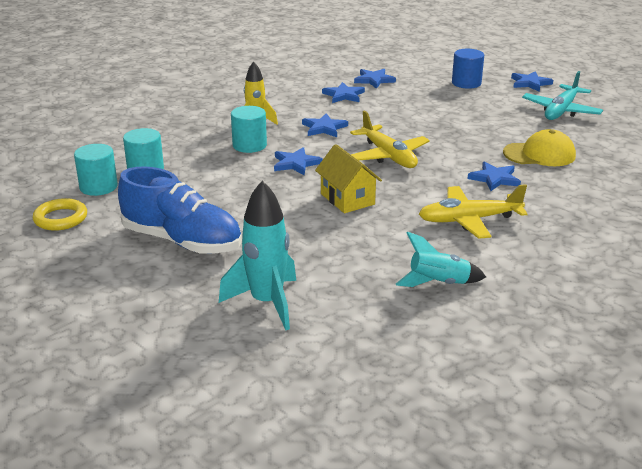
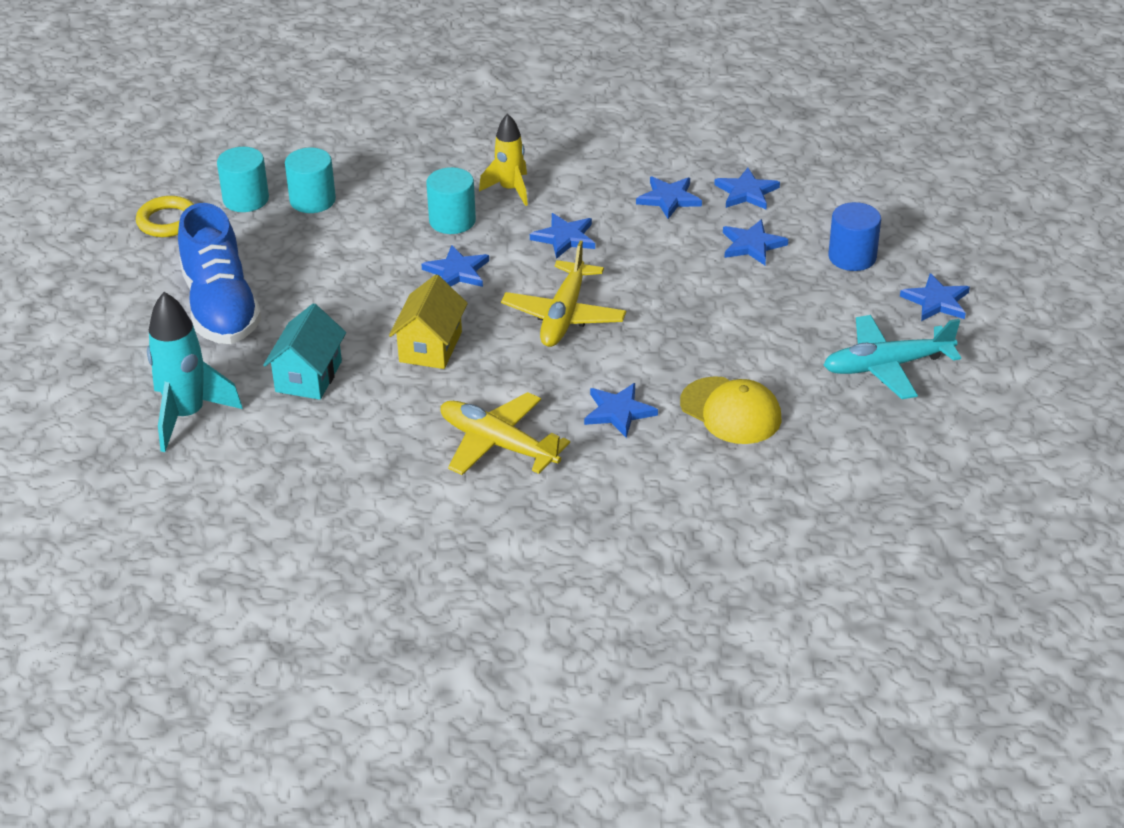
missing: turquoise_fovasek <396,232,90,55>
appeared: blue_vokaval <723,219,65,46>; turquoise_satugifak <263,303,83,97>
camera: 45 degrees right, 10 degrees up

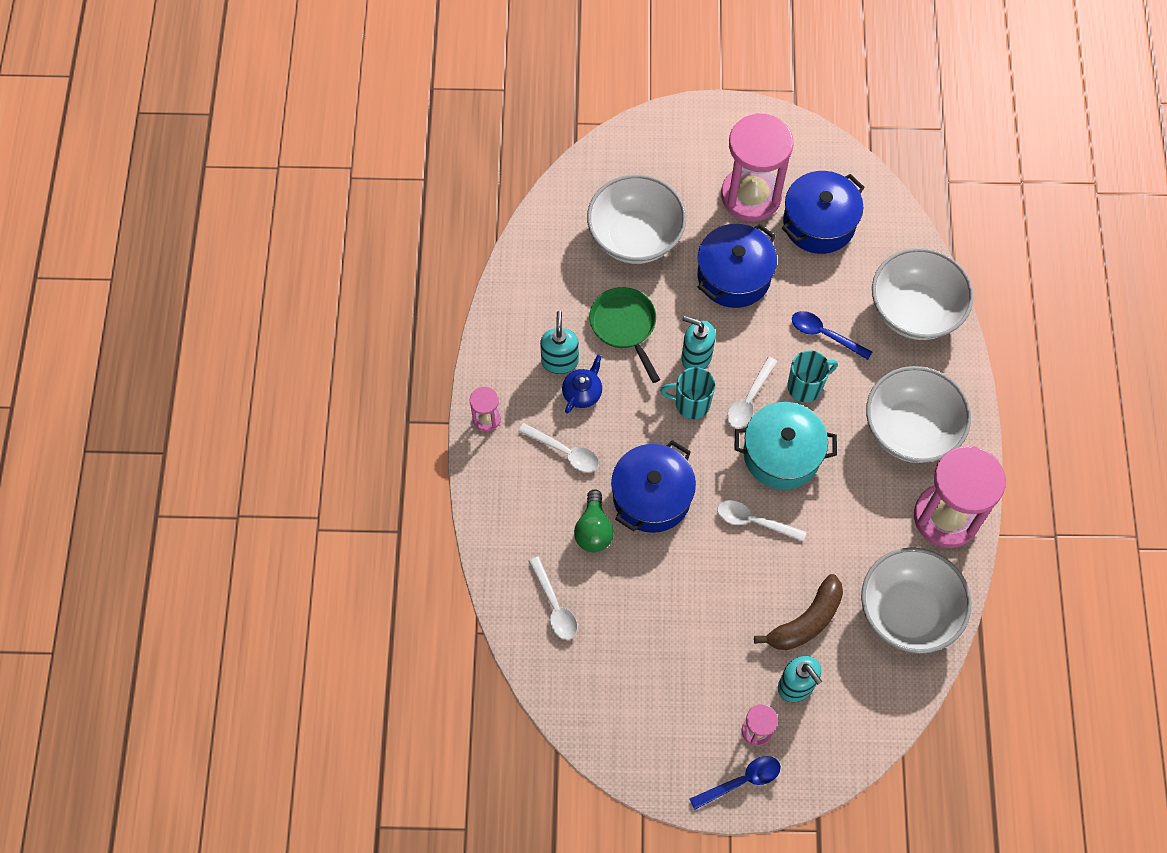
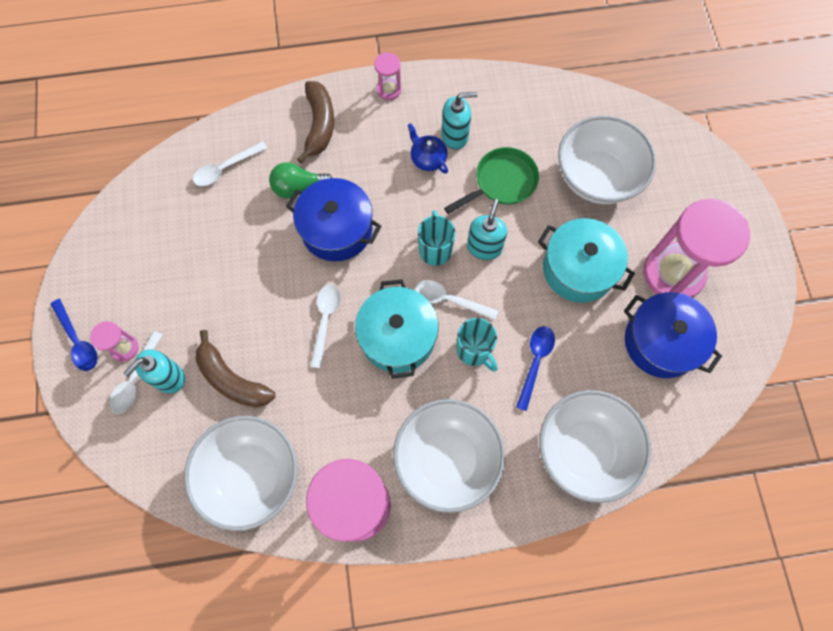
appeared: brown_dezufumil <297,81,37,82>
relocated: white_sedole <518,423,81,49> to <109,331,54,83>
colour: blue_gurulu <697,224,80,84> to turquoise_gurulu <538,218,97,85>
spun: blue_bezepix <562,354,40,59> = <408,123,40,51> 150 degrees counterclockwise
camera: 80 degrees right, 5 degrees up

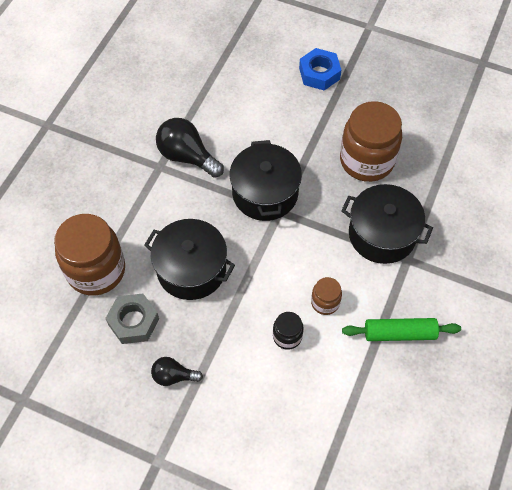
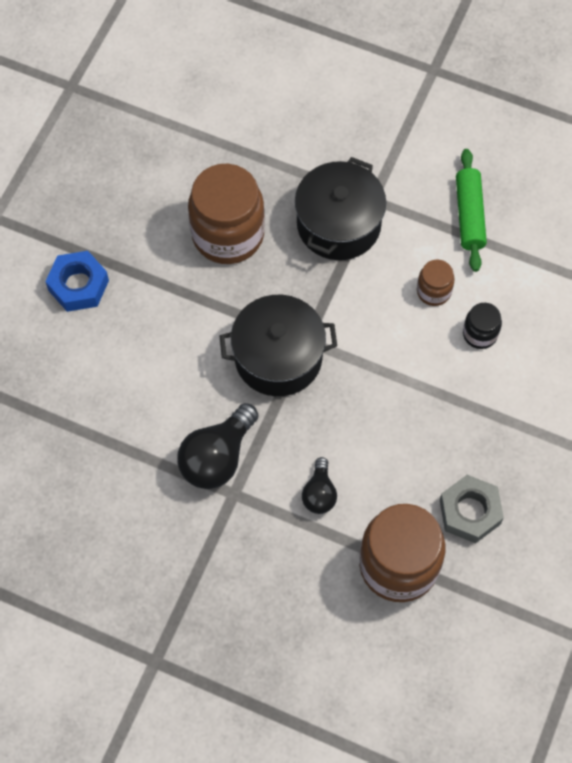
missing: black_gurulu <144,219,91,81>
relocated: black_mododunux <151,357,52,29> to <302,457,35,57>
camera: 90 degrees left, 5 degrees up

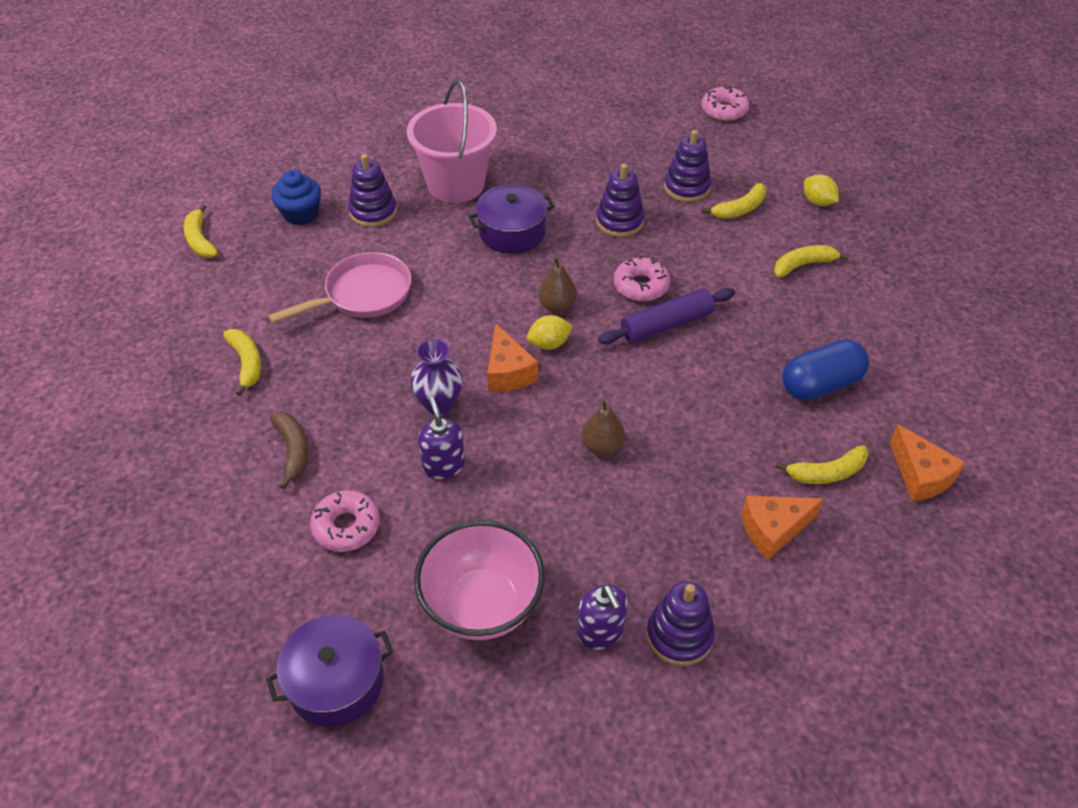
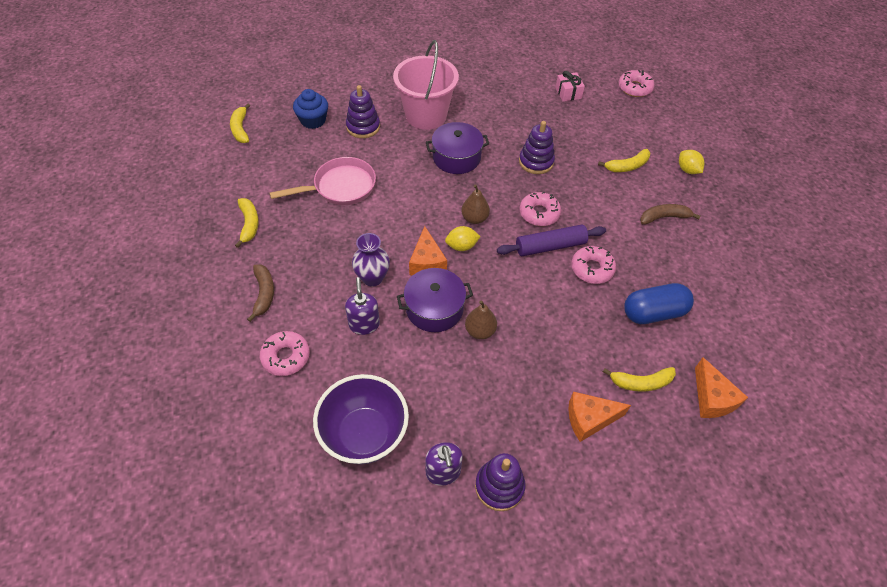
missing: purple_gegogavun <664,130,47,72>
appeared: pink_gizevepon <555,71,30,31>; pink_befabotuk <571,246,45,38>
relocated: purple_gurulu <266,615,127,112> to <397,268,76,64>
colour: yellow_dezufumil <774,245,75,32> to brown_dezufumil <640,204,60,20>; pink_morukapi <414,520,131,120> to purple_morukapi <313,374,96,90>
camera: 10 degrees right, 5 degrees up

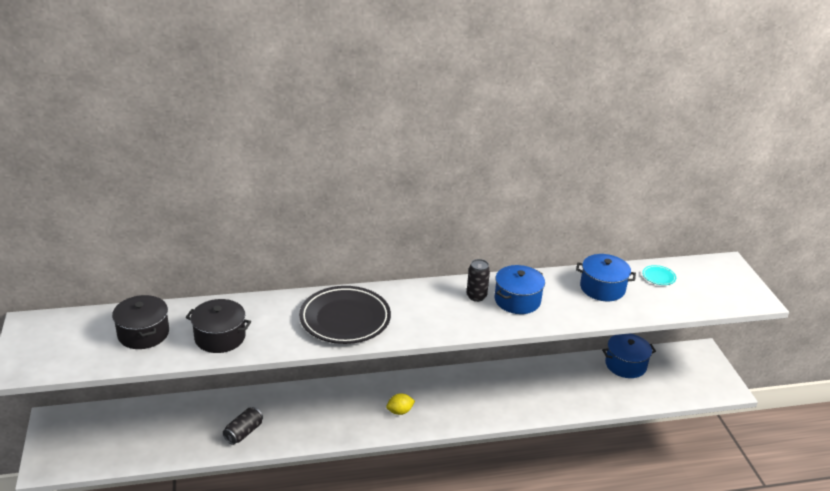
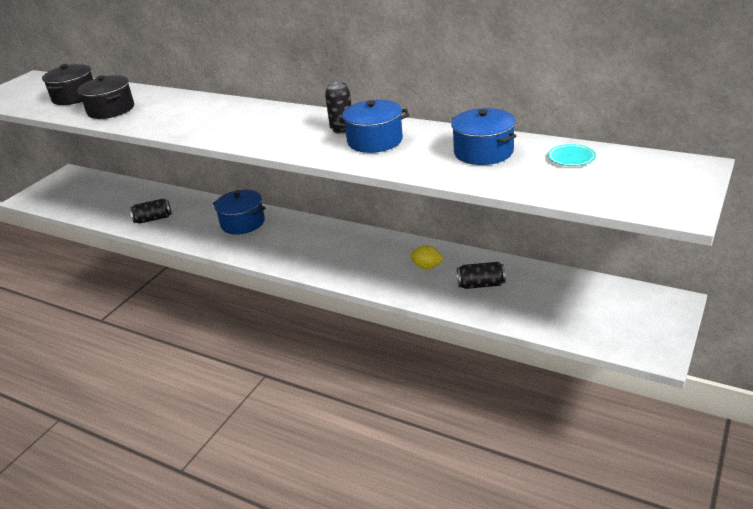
missing: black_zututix <299,286,92,58>
appeared: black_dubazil <457,262,49,27>
relocated: blue_gurulu <602,334,54,44> to <213,190,53,45>; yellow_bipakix <386,393,29,22> to <410,245,34,24>
camera: 45 degrees right, 0 degrees up

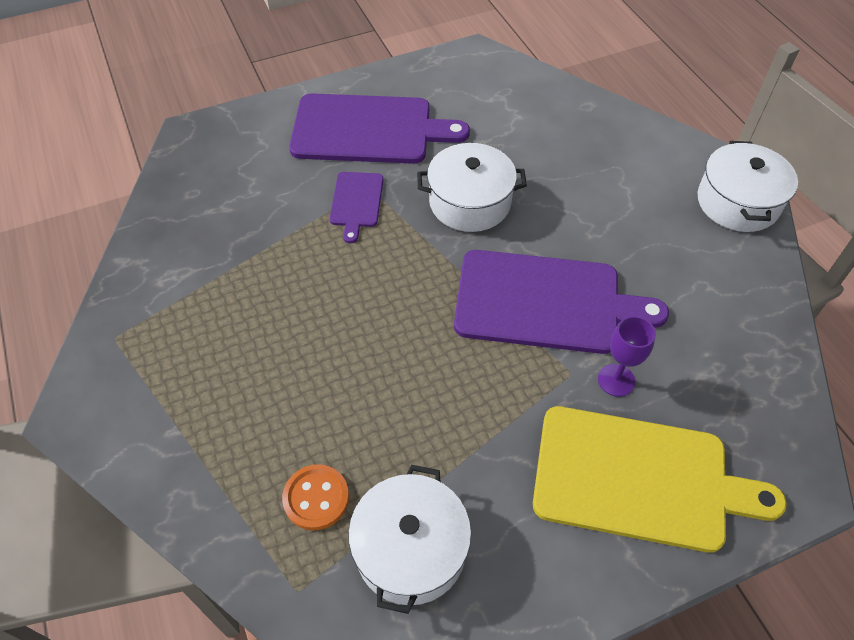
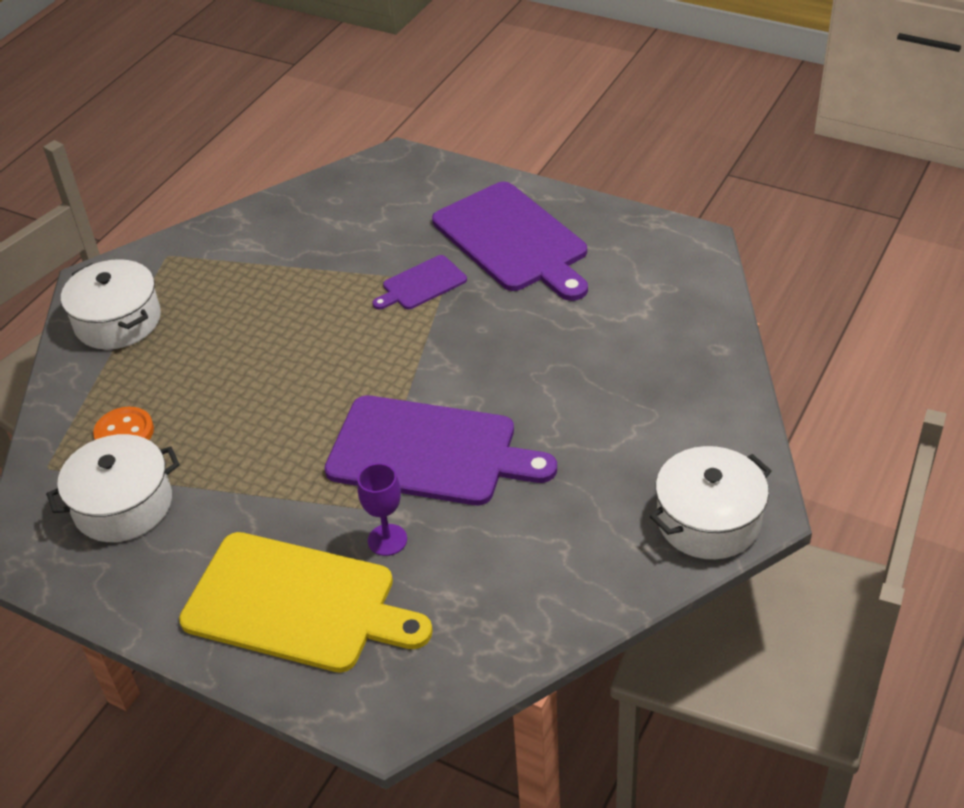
relocated: white_gurulu <417,143,110,89> to <61,259,100,91>
spun: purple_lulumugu <454,250,215,104> = <324,395,233,110> 45 degrees counterclockwise; yellow_lulumugu <533,406,254,147> = <179,532,254,141> 45 degrees counterclockwise
camera: 55 degrees right, 10 degrees down

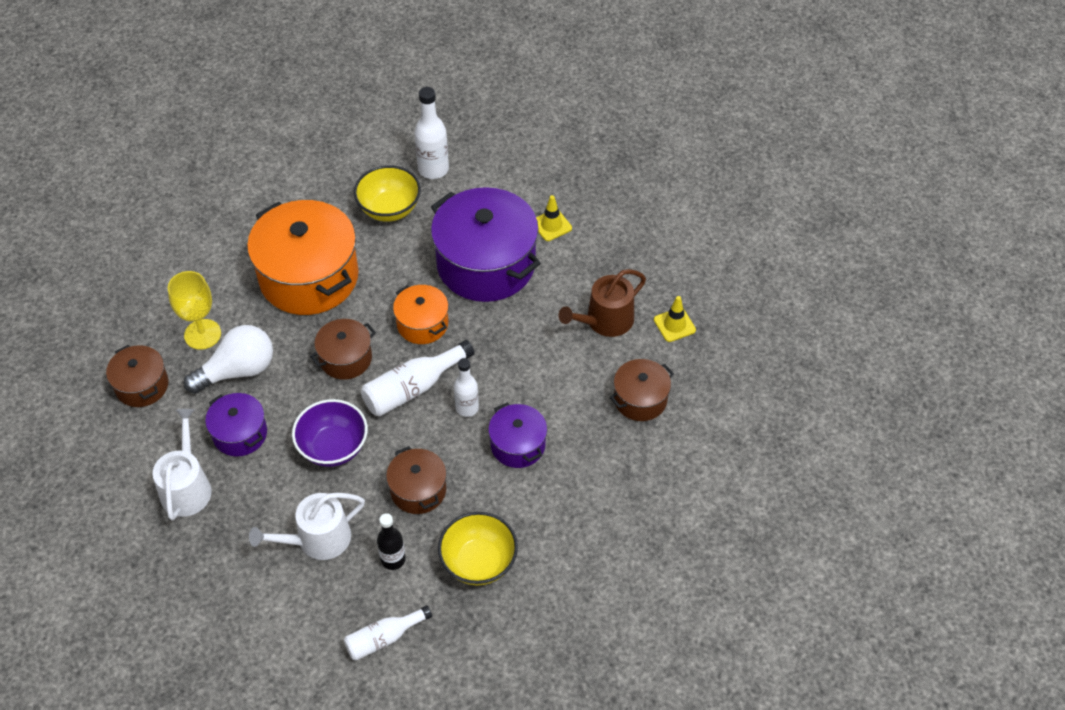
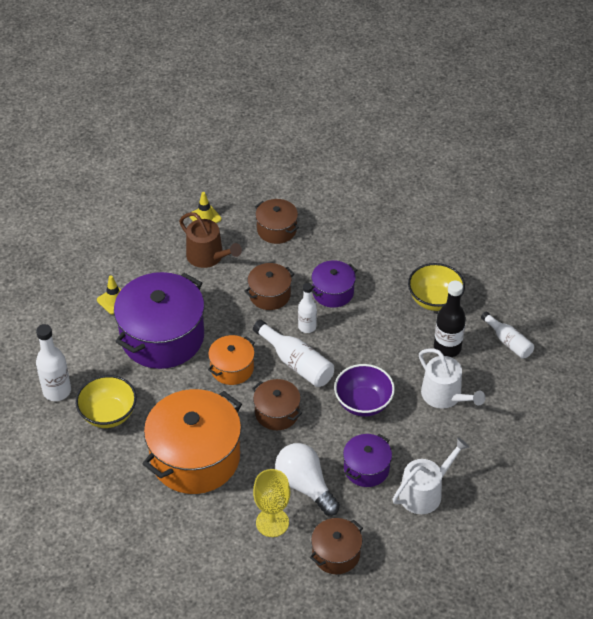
relocated: brown_gurulu <386,446,60,68> to <245,263,50,47>
spun: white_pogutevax <153,409,59,111> = <393,437,76,77> 150 degrees clockwise
size: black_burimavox <377,513,29,57> = <434,281,32,76> x1.50
camera: 100 degrees left, 5 degrees down

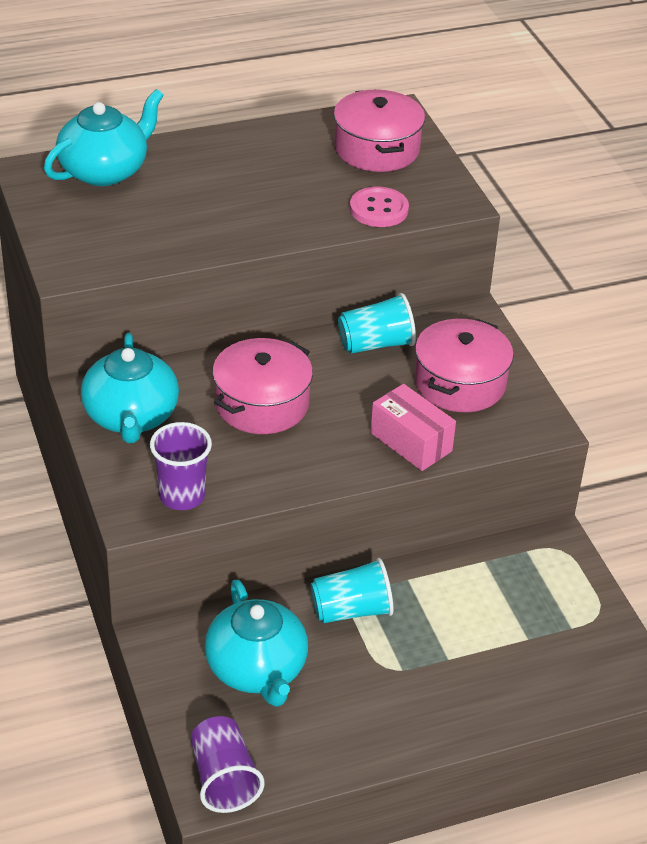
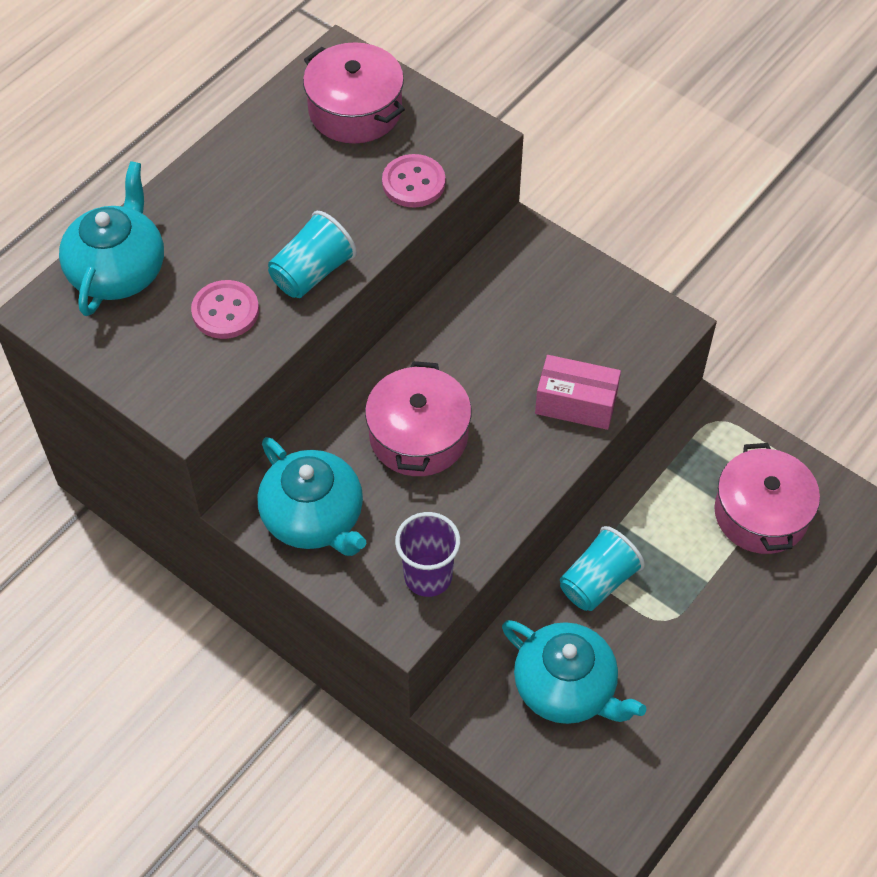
missing: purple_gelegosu <191,716,73,97>
appeared: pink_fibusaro <191,280,68,59>
relocated: turquoise_gelegosu <338,293,78,61> to <268,211,89,87>; pink_gurulu <415,319,99,93> to <714,443,106,111>
camera: 30 degrees left, 15 degrees up

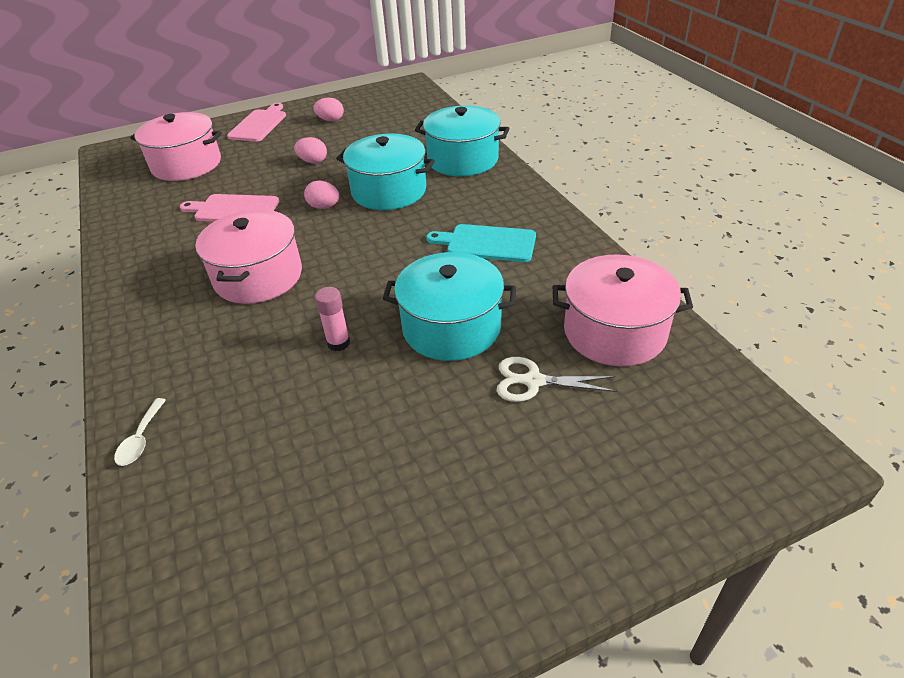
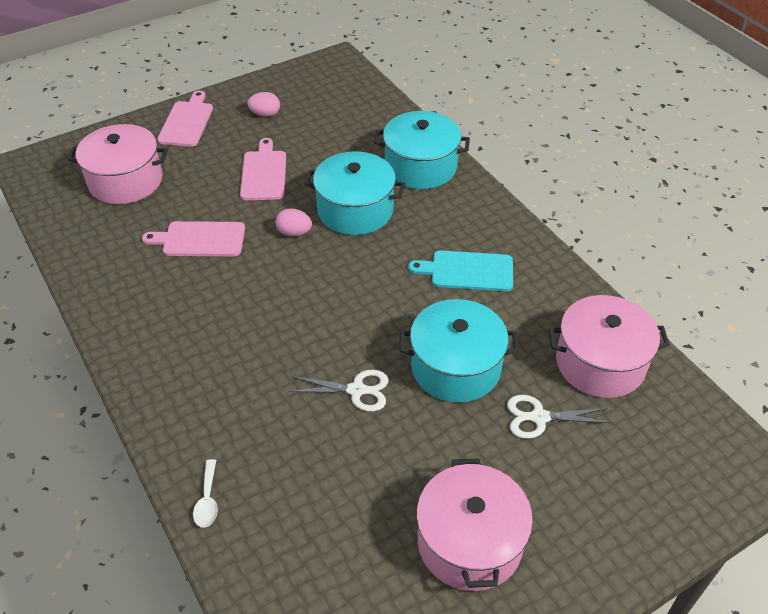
relocated: pink_gurulu <195,209,107,95> to <416,458,117,133>
exchanged: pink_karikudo <294,137,33,26> to pink_lulumugu <240,138,46,62>; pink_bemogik <315,287,35,64> to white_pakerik <288,370,101,42>
camera: 10 degrees left, 5 degrees up

